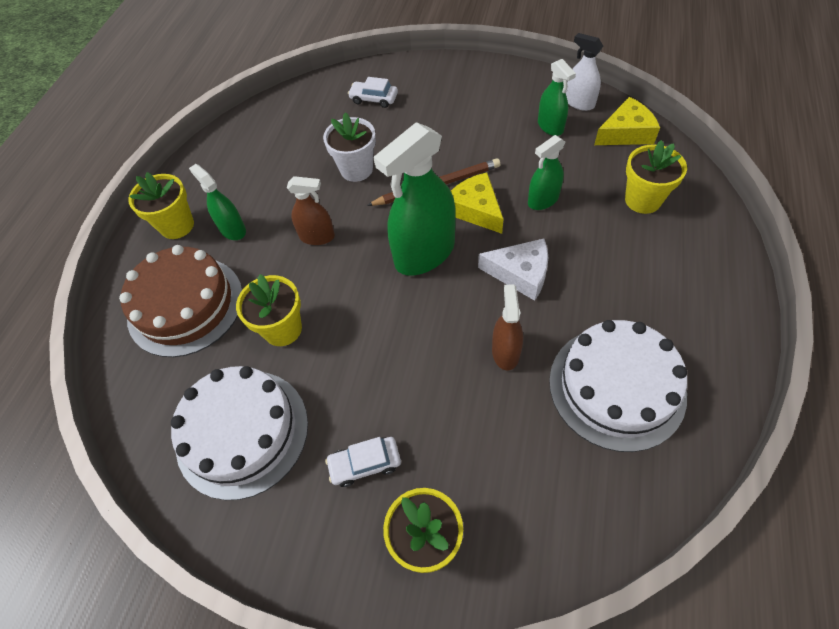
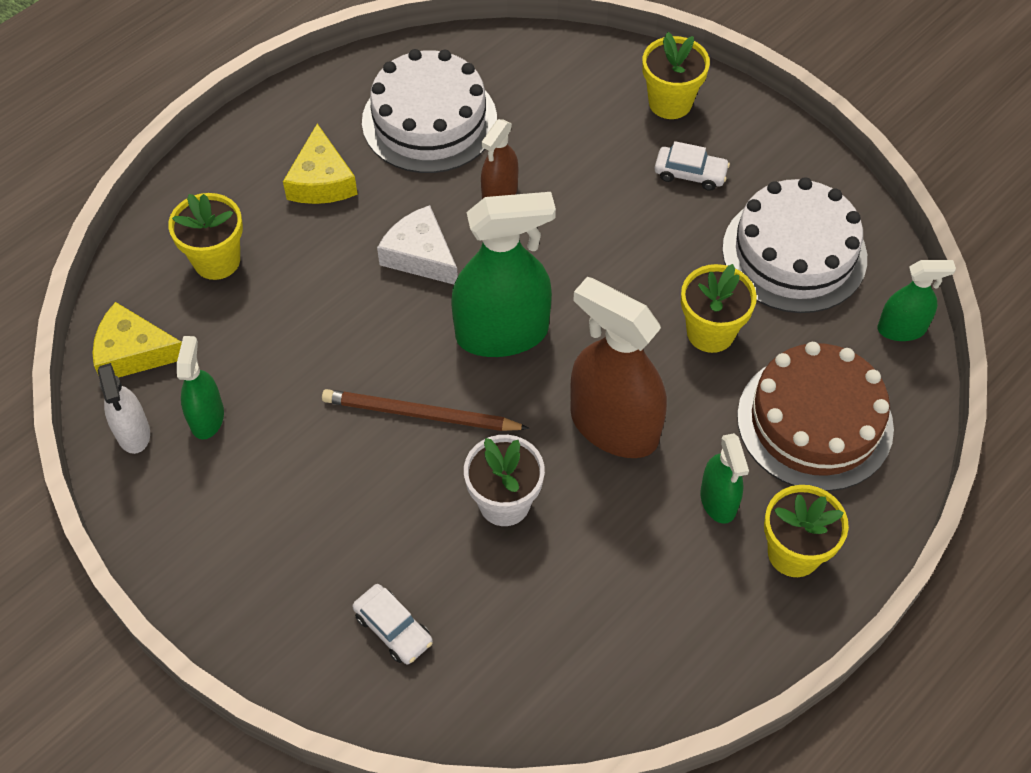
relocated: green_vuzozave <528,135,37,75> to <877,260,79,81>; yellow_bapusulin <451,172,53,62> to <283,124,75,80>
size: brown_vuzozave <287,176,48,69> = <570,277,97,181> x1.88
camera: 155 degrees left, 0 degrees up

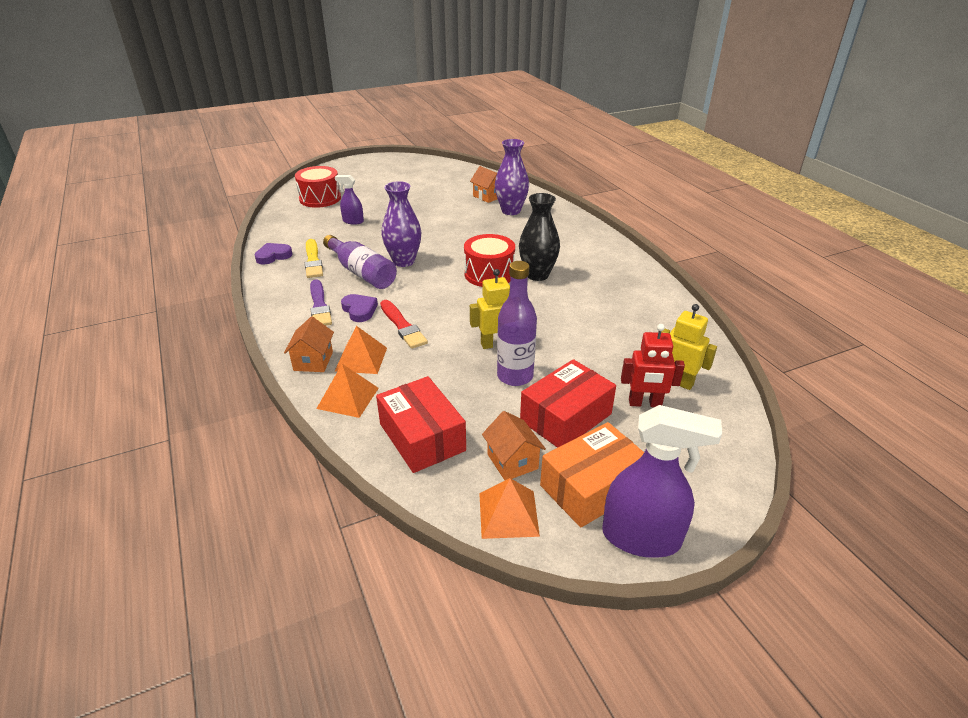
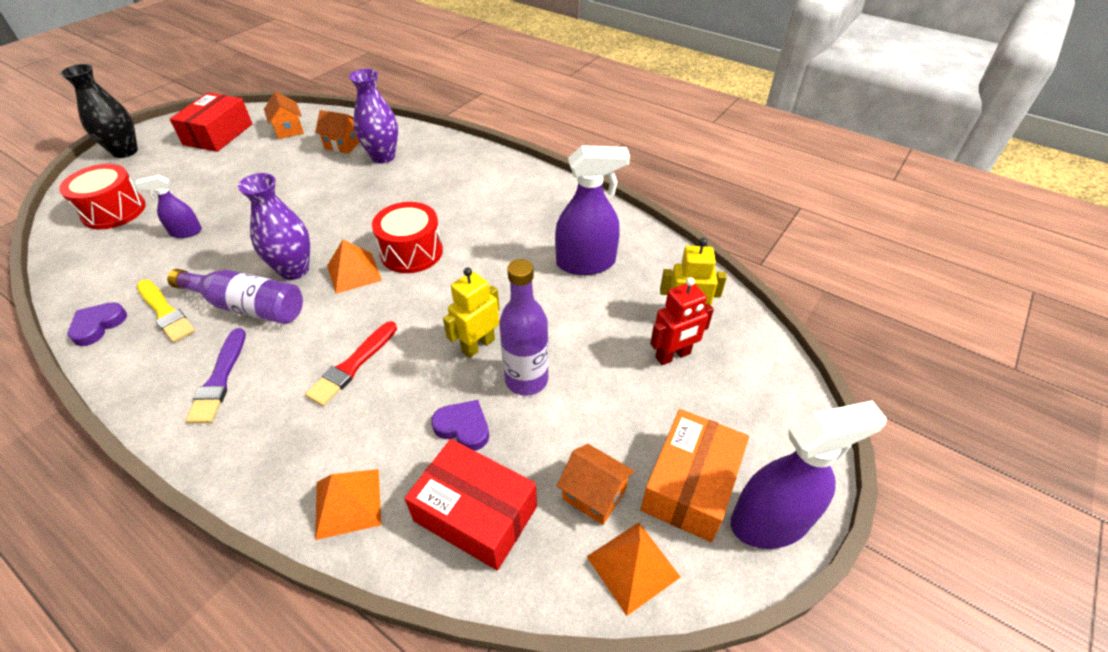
appeared: purple_vuzozave <555,145,75,130>
relocated: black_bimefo <519,193,41,88> to <60,64,78,94>; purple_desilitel <341,294,37,28> to <431,400,58,51>; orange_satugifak <284,316,50,56> to <264,92,40,47>; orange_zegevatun <335,326,52,48> to <327,240,55,54>; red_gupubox <520,359,96,89> to <169,92,83,60>
spun: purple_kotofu <310,279,22,47> = <185,328,61,96> 45 degrees clockwise; red_kotofu <380,300,48,49> = <305,321,92,85> 90 degrees clockwise
camera: 30 degrees left, 10 degrees up

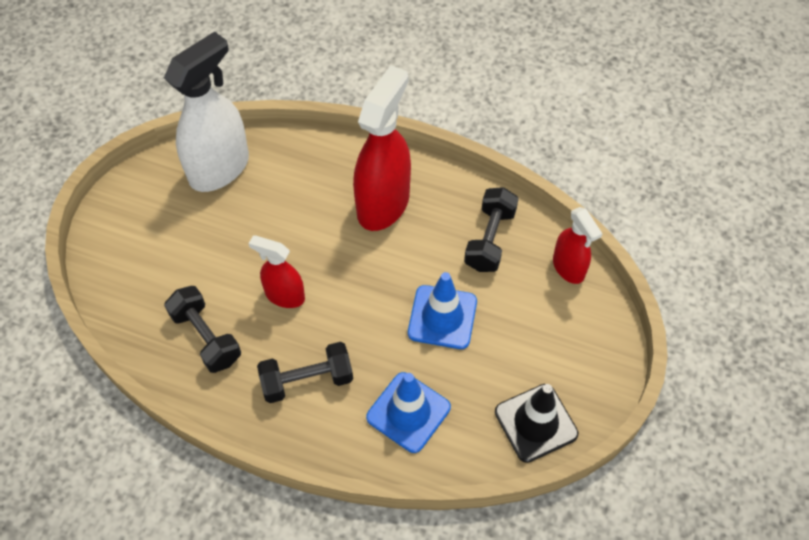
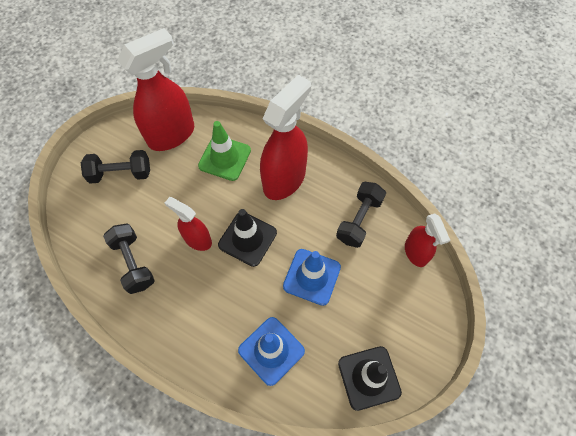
appeared: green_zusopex <198,121,53,60>; black_zusopex <218,209,59,58>
relocated: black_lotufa <257,342,96,61> to <81,150,69,34>
colour: white_vuzozave <164,31,85,161> to red_vuzozave <117,28,77,123>
camera: 10 degrees right, 5 degrees up

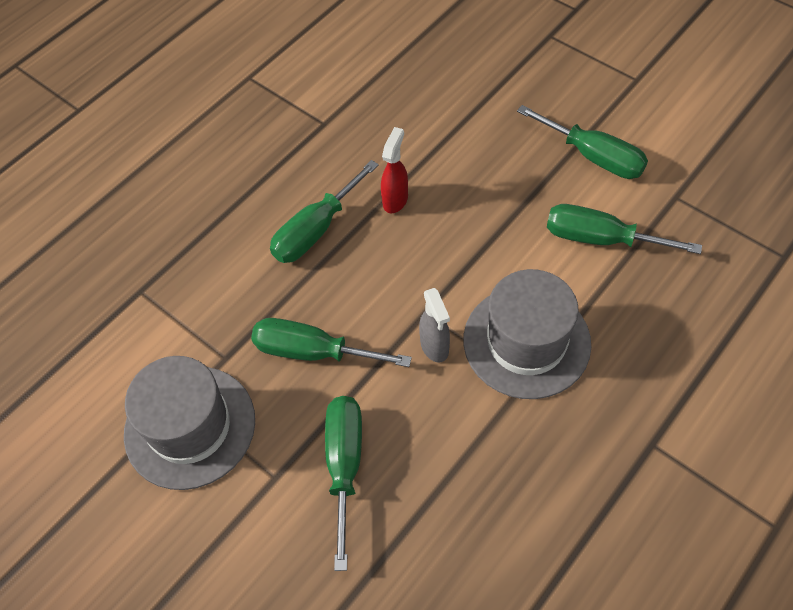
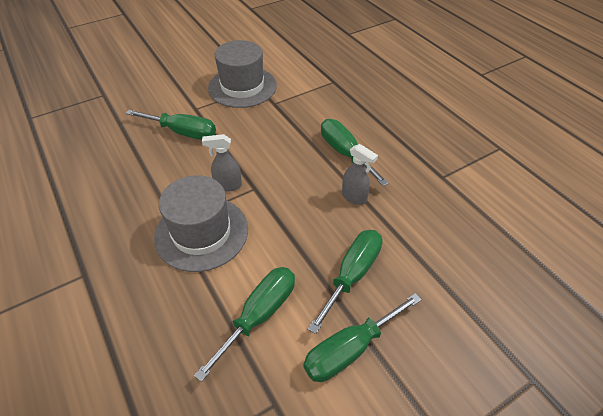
relocated: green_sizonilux <251,318,161,49> to <308,230,74,104>
colour: red_vuzozave <381,127,27,86> to grey_vuzozave <342,144,36,61>
camera: 105 degrees right, 10 degrees down

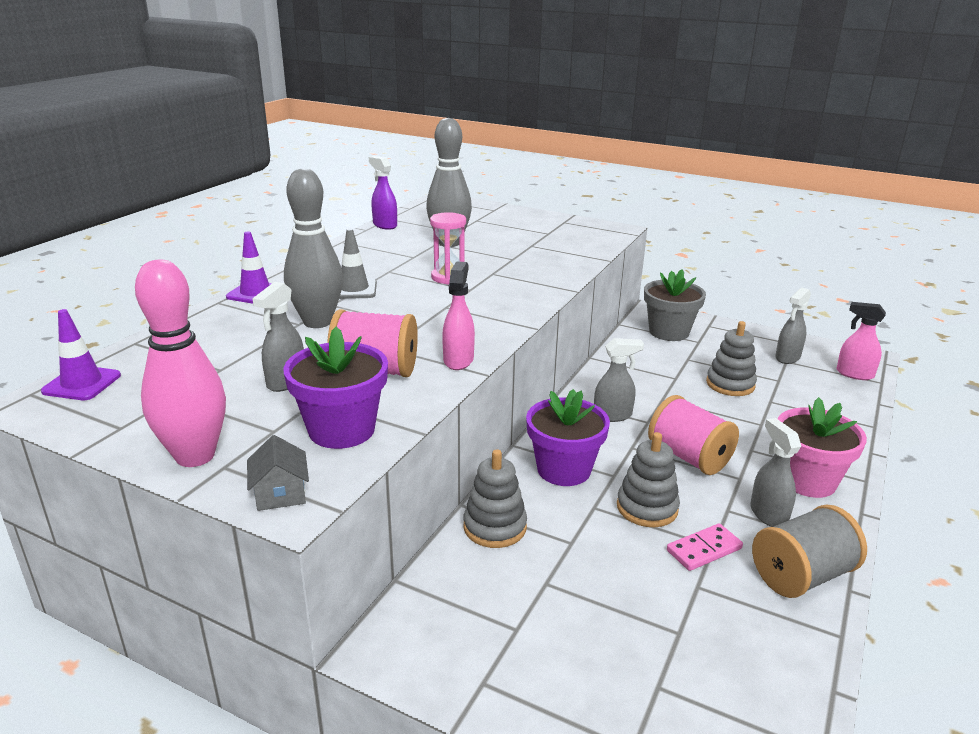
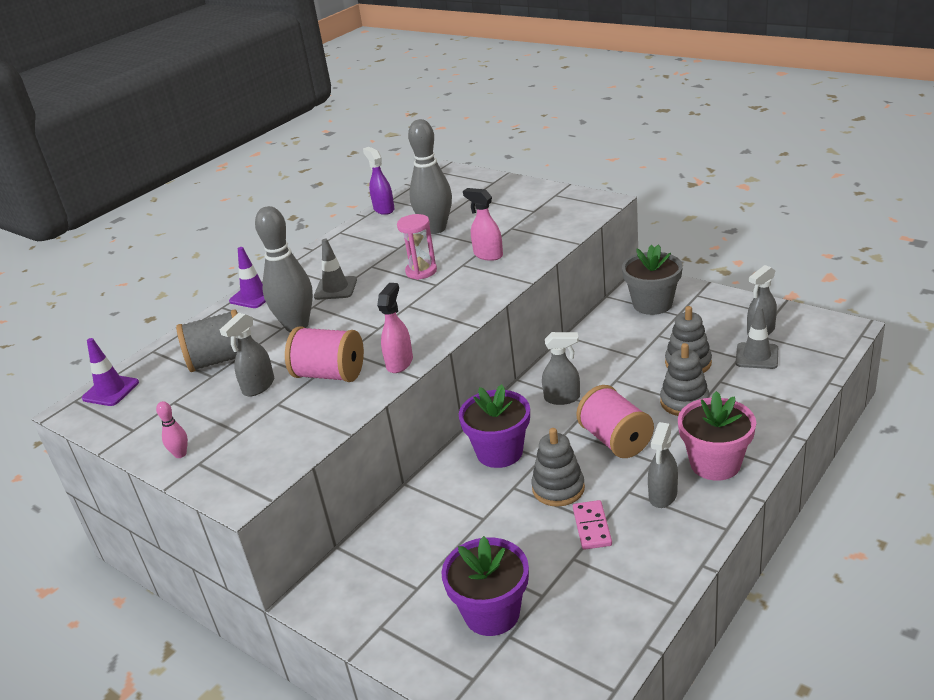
missing: grey_satugifak <247,435,62,76>
appeared: grey_zusopex <736,306,42,63>
relocated: pink_vuzozave <837,302,49,78> to <463,188,40,73>; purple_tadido <283,326,105,123> to <441,536,88,100>; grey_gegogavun <463,449,64,99> to <660,343,50,73>; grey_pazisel <752,504,115,94> to <176,309,62,63>
spun: grey_vuzozave <750,418,51,109> = <648,422,30,86> 150 degrees counterclockwise; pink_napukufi <667,523,76,48> = <573,500,39,50> 75 degrees counterclockwise
size: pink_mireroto <135,260,91,207> = <156,401,32,57> x0.42
camera: 15 degrees right, 5 degrees up

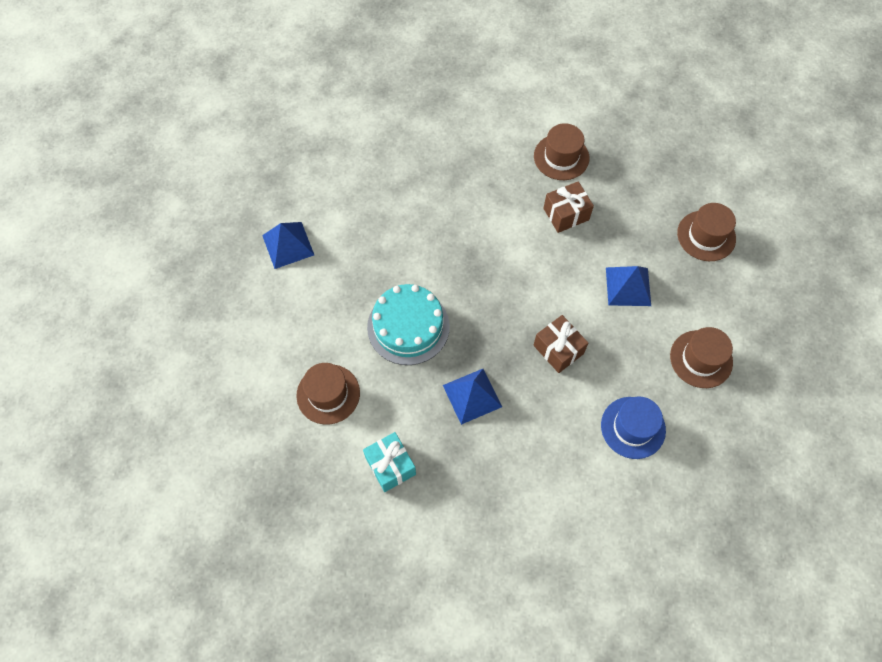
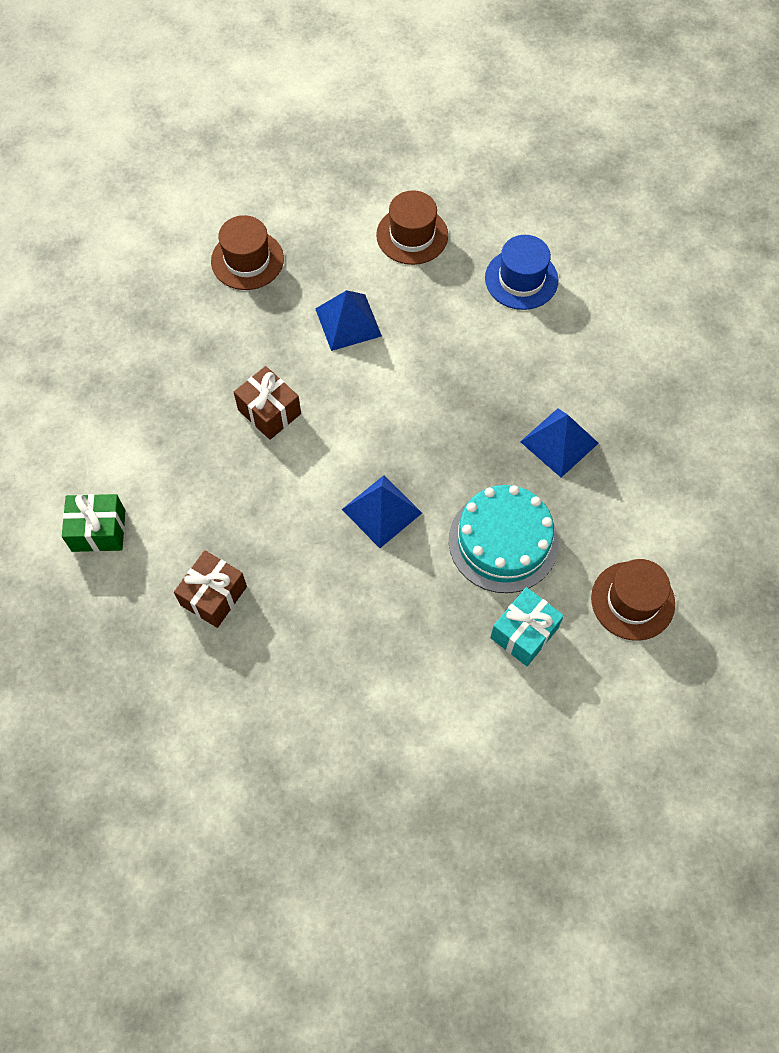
missing: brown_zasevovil <534,123,55,57>
appeared: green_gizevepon <62,494,63,58>
relocated: blue_zegevatun <262,222,52,47> to <342,475,80,73>; brown_gizevepon <533,315,55,58> to <174,550,73,78>; turquoise_gizevepon <363,432,53,60> to <490,587,74,79>
camera: 110 degrees left, 0 degrees up

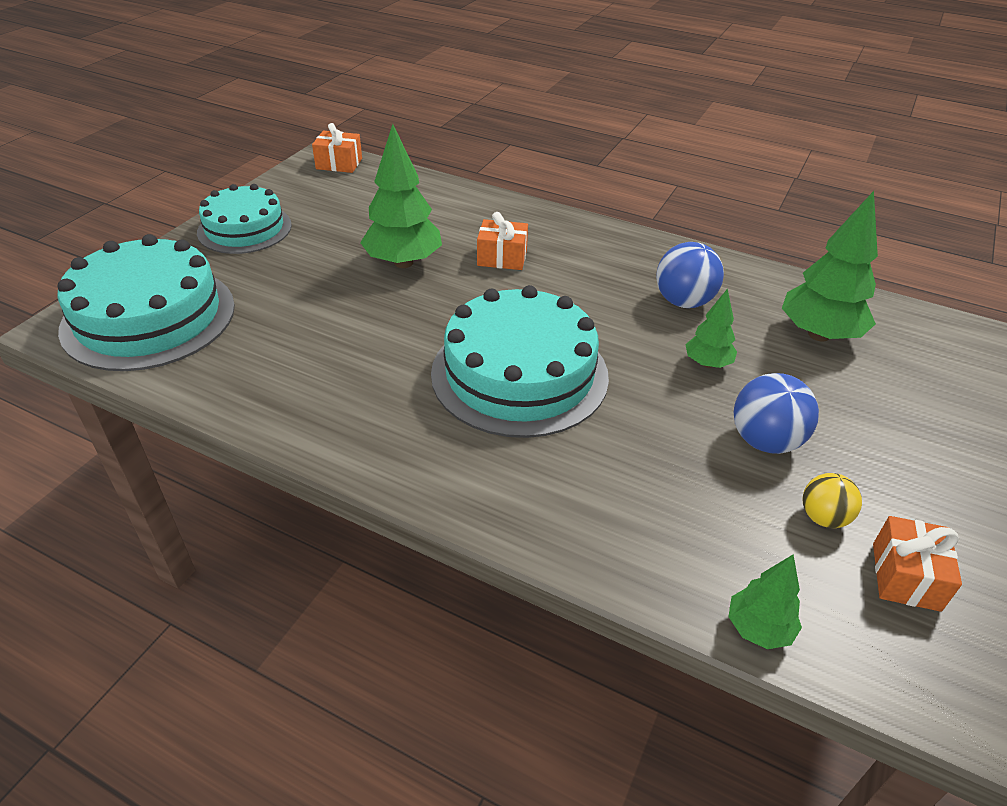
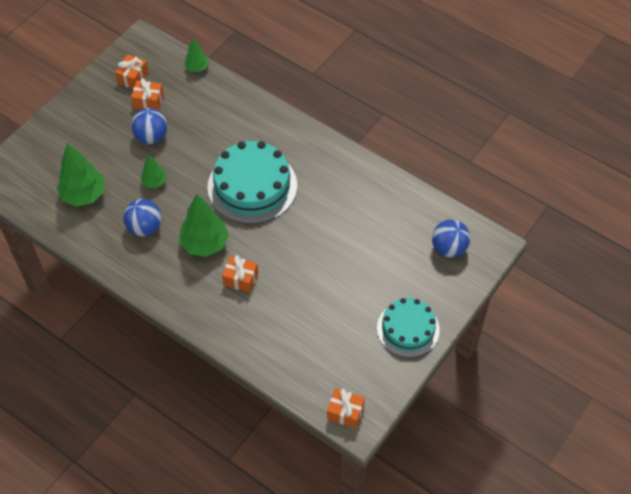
relocated: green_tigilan <360,124,82,144> to <179,194,50,63>
exchanged: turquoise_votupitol <57,234,178,137> to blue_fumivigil <432,219,38,39>; yellow_fumivigil <802,473,60,55> to orange_gizevepon <131,78,33,33>
camera: 170 degrees left, 15 degrees up

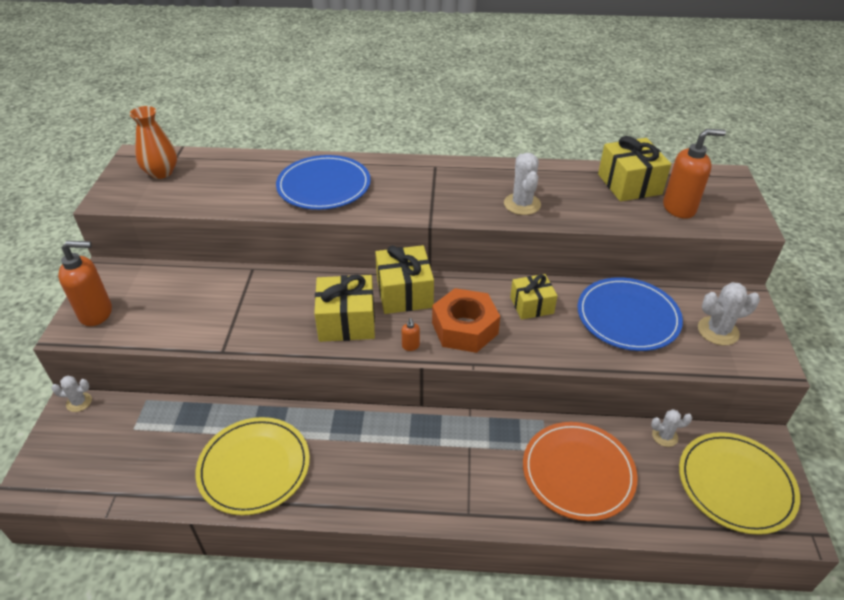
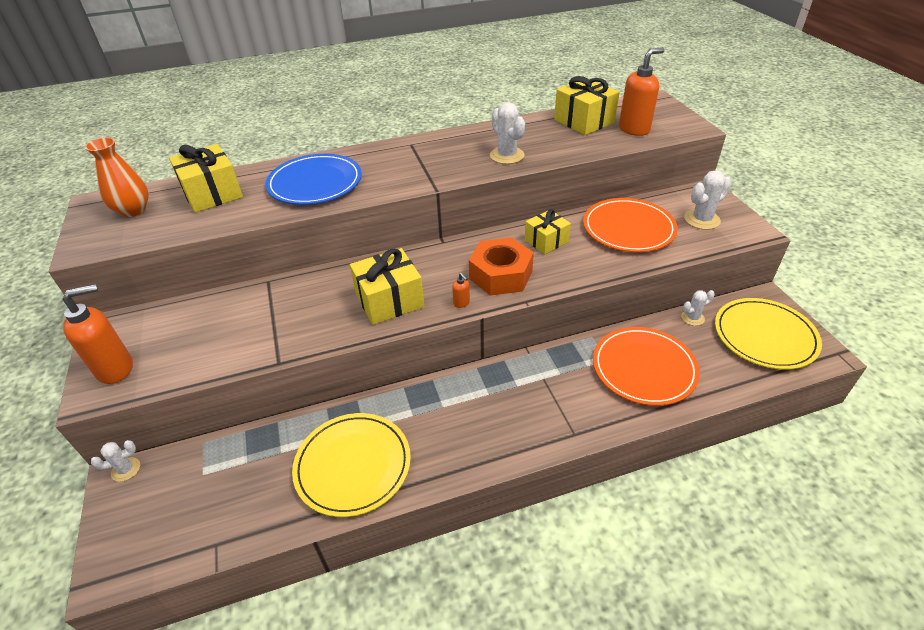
relocated: yellow_gizevepon <375,245,59,69> to <169,144,74,69>
colour: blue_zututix <577,277,106,74> to orange_zututix <583,198,95,54>
camera: 20 degrees left, 0 degrees up

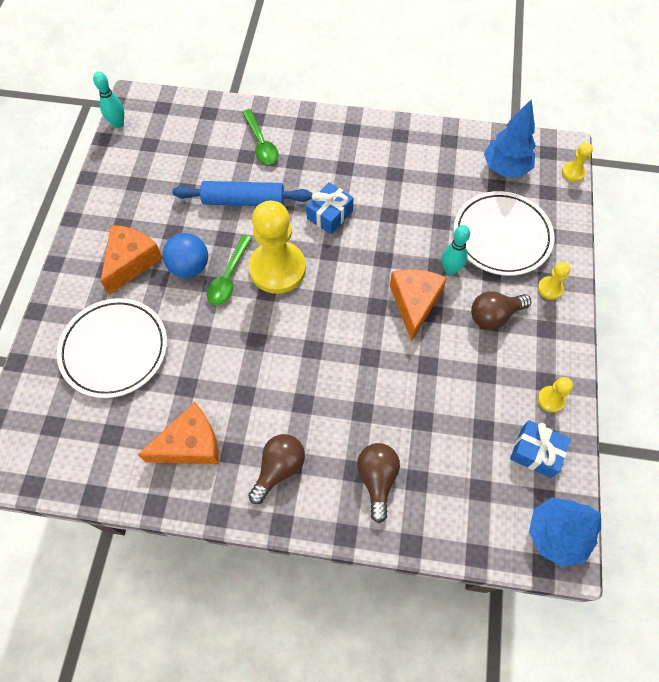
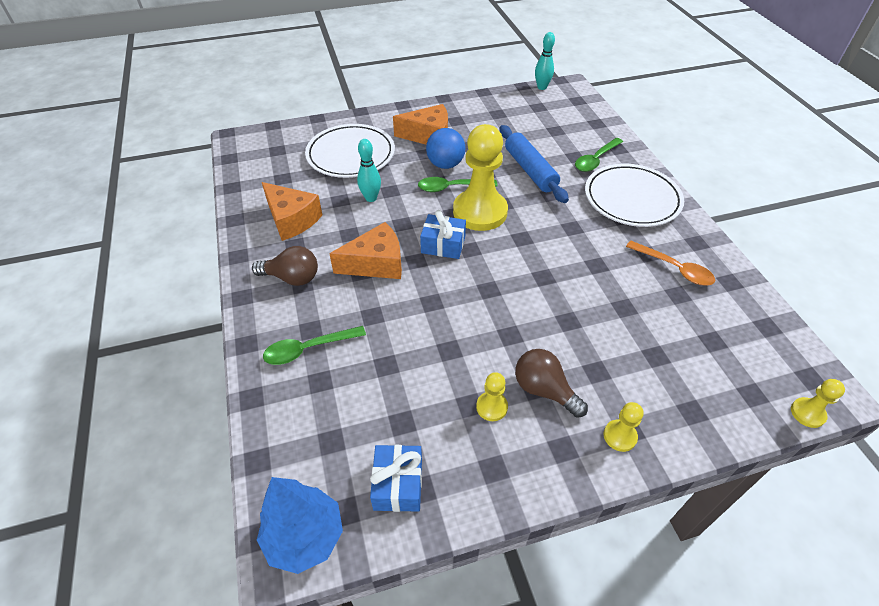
missing: blue_tigilan <484,99,52,78>
appeared: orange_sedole <626,241,89,44>
relocated: blue_gizevepon <306,182,48,52> to <420,210,46,49>; white_zututix <453,191,101,85> to <585,164,99,63>; turquoise_mireroto <442,225,28,50> to <357,139,24,63>; orange_bapusulin <390,269,57,73> to <329,222,73,57>; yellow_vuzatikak <538,377,35,36> to <476,372,32,49>
exchanged: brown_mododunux <357,443,43,80> to green_sedole <263,326,103,39>
camera: 65 degrees right, 15 degrees down

